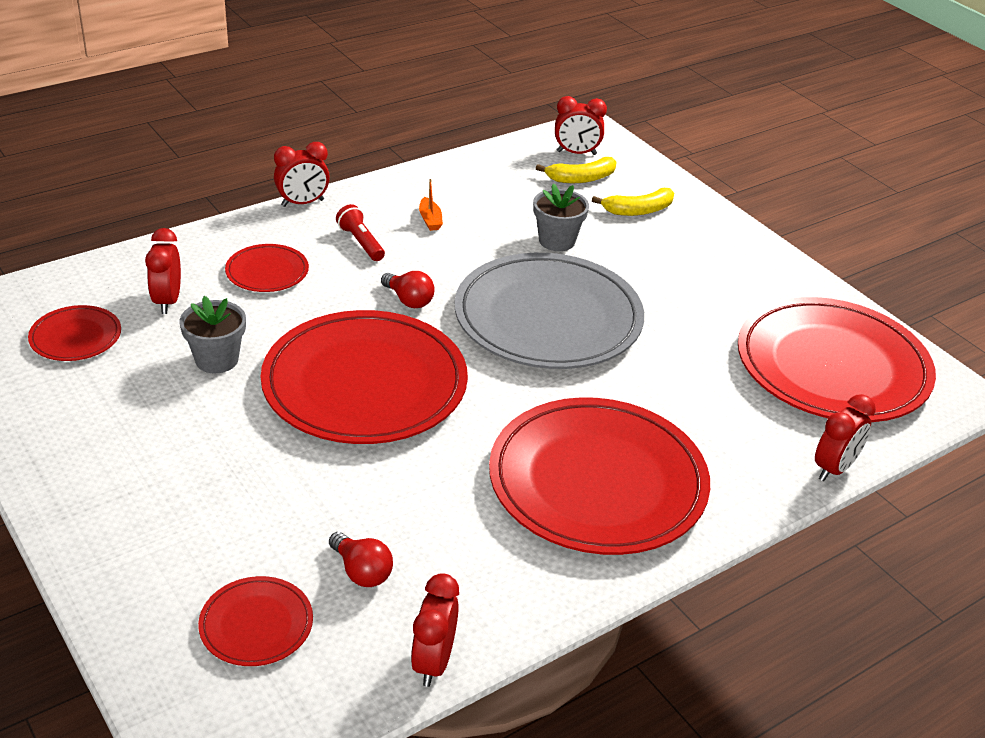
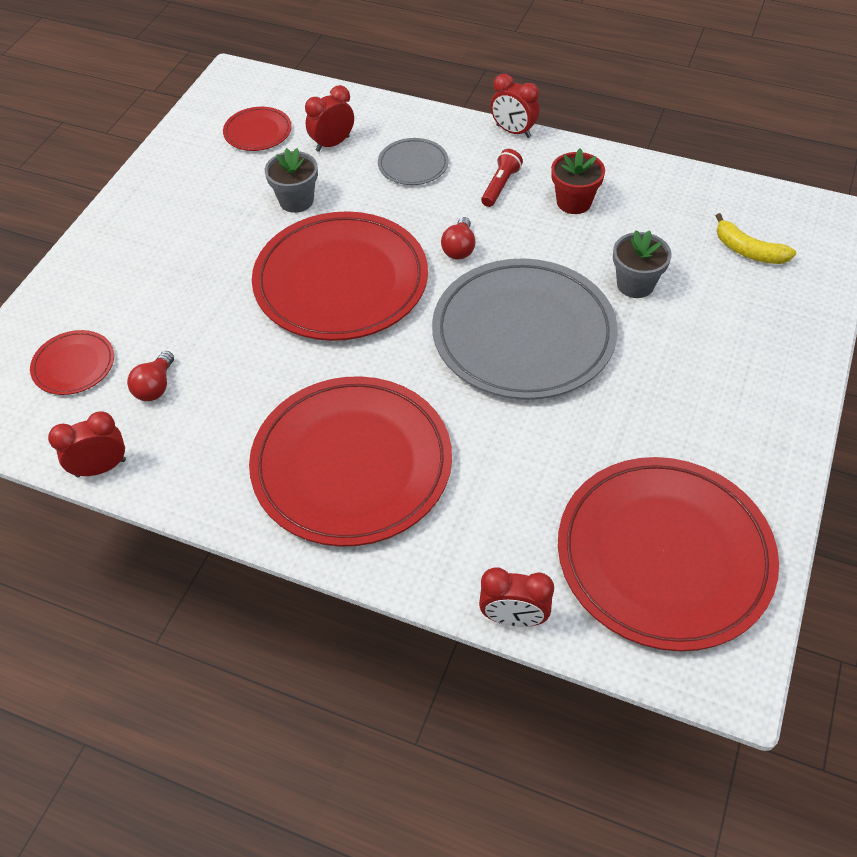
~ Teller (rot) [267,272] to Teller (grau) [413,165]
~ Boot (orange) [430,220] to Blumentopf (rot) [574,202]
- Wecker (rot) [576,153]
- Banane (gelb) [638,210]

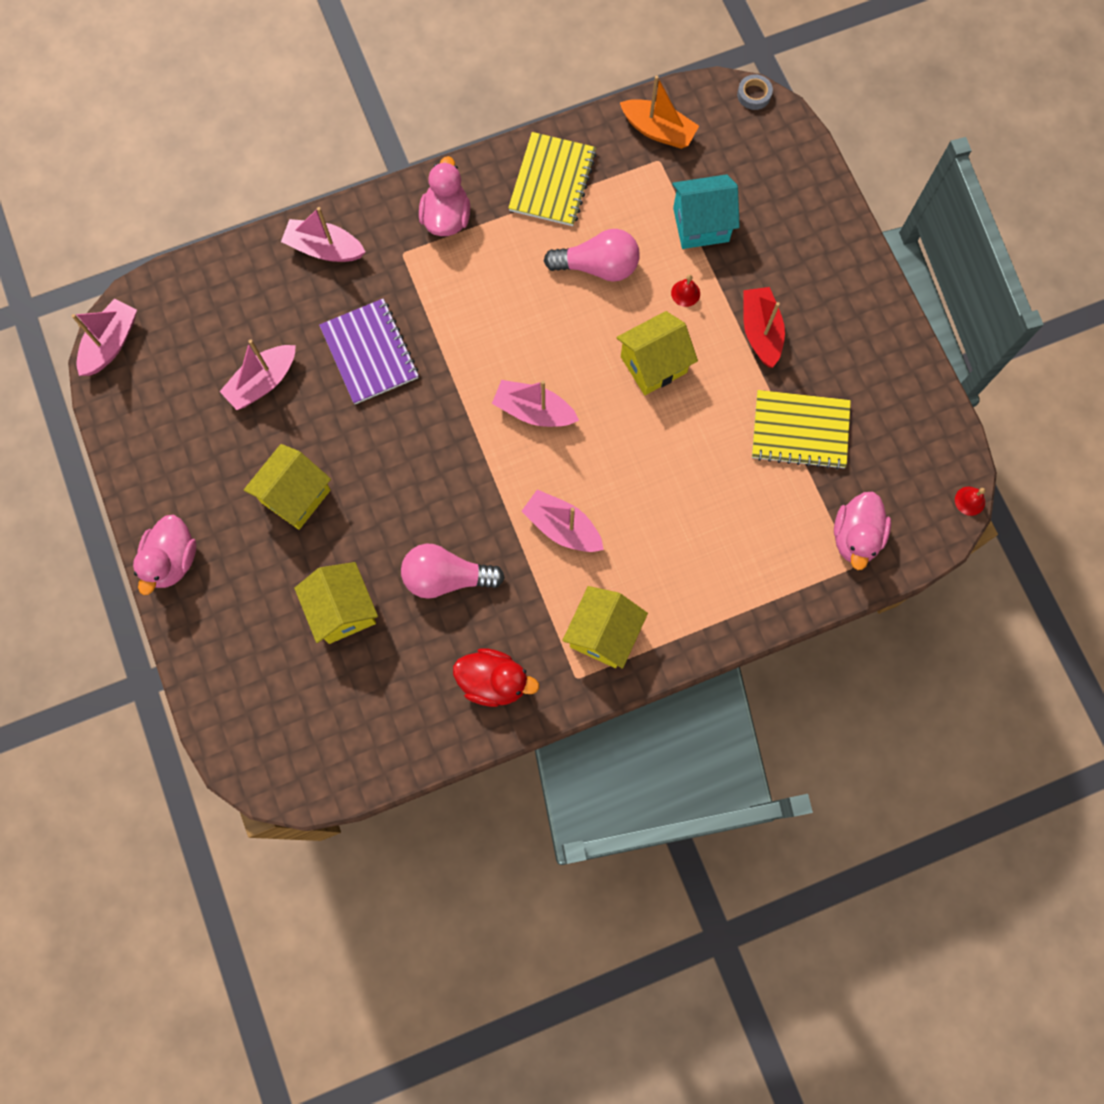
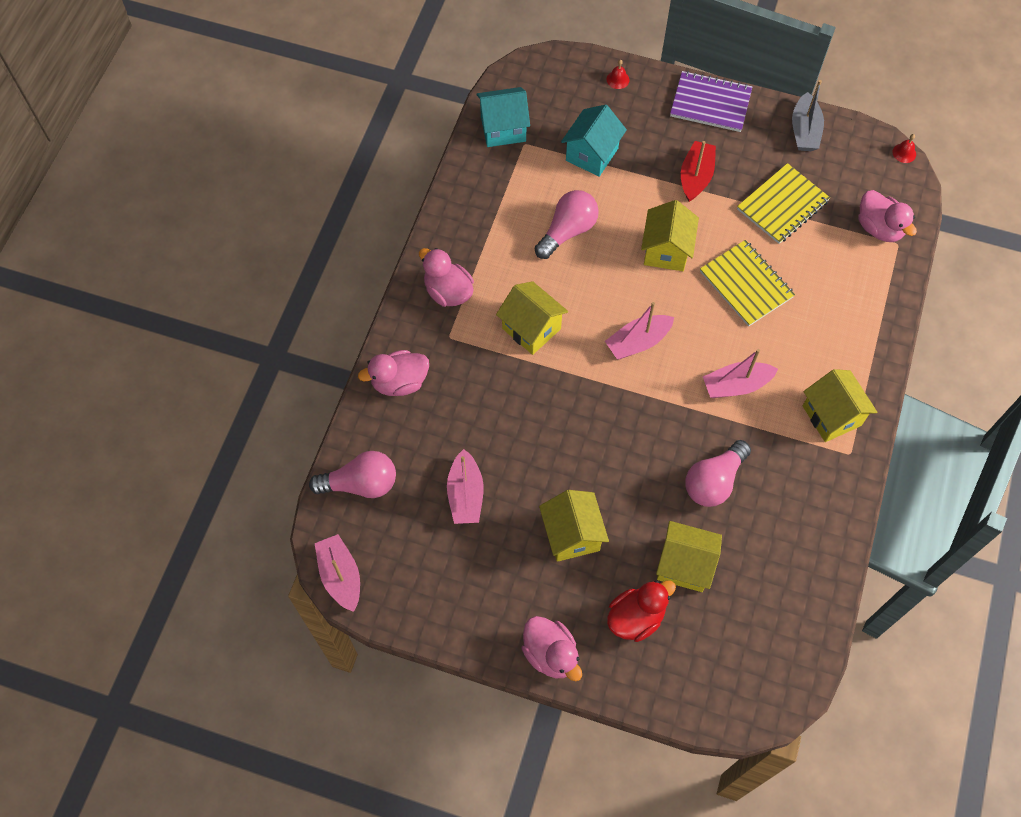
~ Boot (rosa) [324,248] to Ente (rosa) [399,382]
~ Notizbuch (lila) [369,353] to [710,103]
~ Ente (rot) [494,681] to [636,617]
~ Notizbuch (gelb) [552,181] to [746,284]
~ Boot (orange) [658,131] to Haus (türkis) [503,129]
~ Glocke (rot) [685,293] to [618,79]
- Klebeband (grau) [754,94]
~ Boot (rot) [760,331] = [696,176] 75 degrees clockwise
+ Glühbirne (rosa) [361,484]
+ Haus (gelb) [531,328]
+ Boot (grau) [804,131]

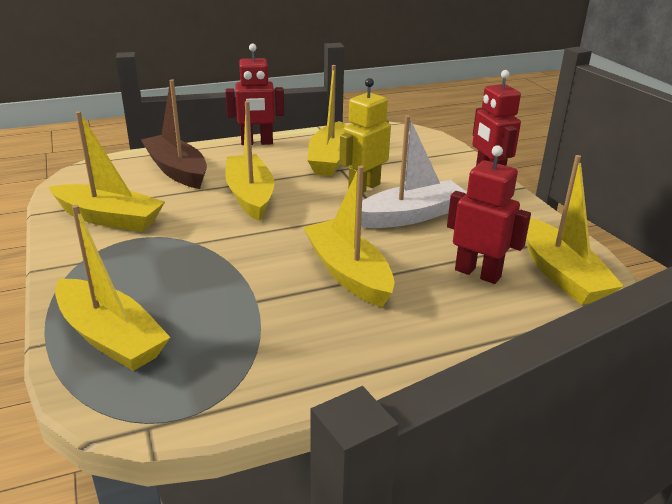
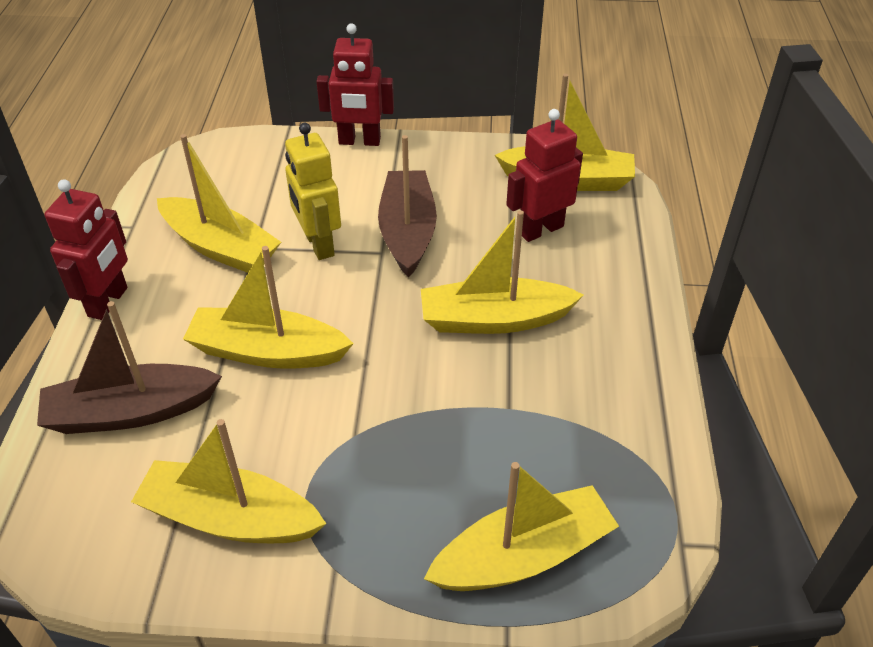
~ Boot (gelb) [109,218] = [230,518] 120 degrees counterclockwise
~ Boot (weiß) [410,216] to Boot (braun) [407,232]

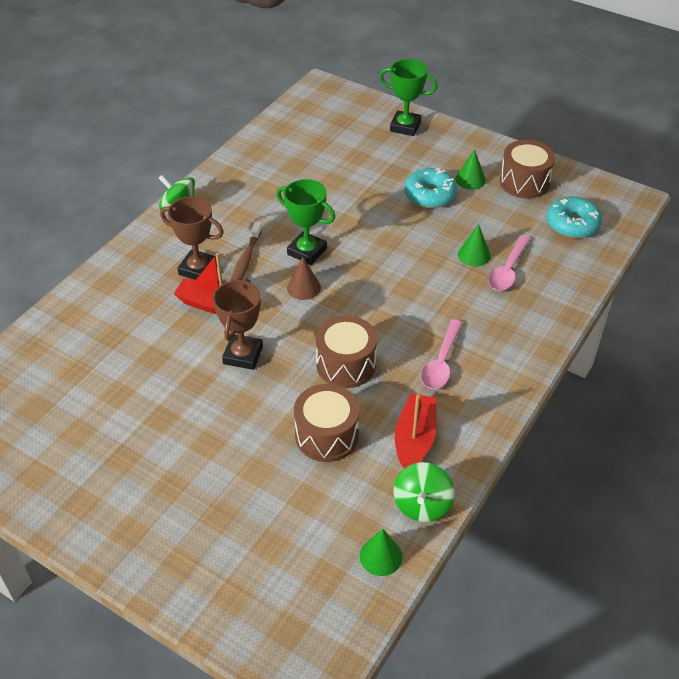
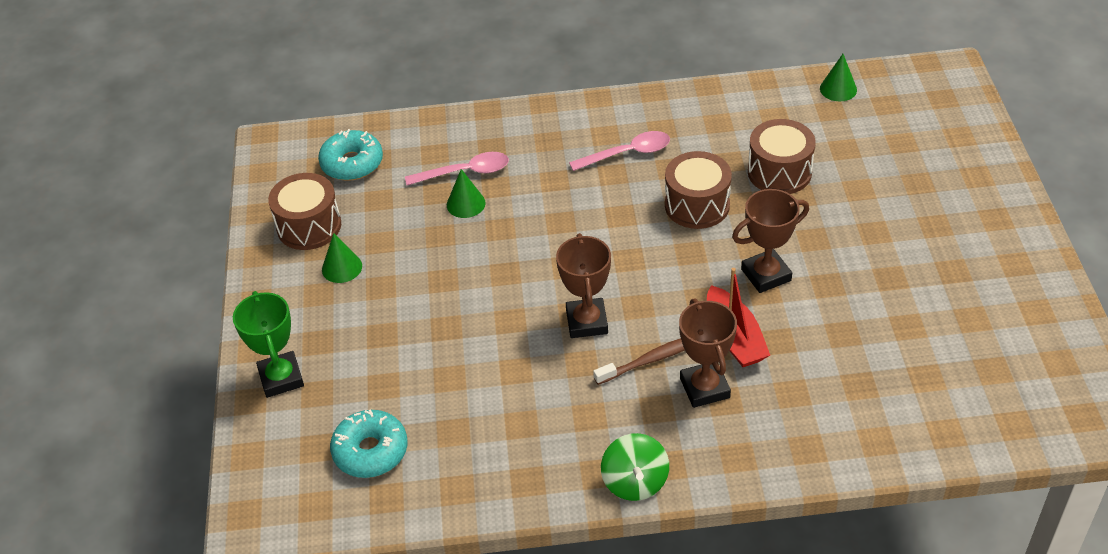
~ Pokal (grün) [307,251] to Pokal (braun) [586,322]
- Kegel (braun) [303,287]
- Kreisel (grün) [422,505]
- Boot (rot) [414,439]
~ Donut (türkis) [430,195] to [370,451]

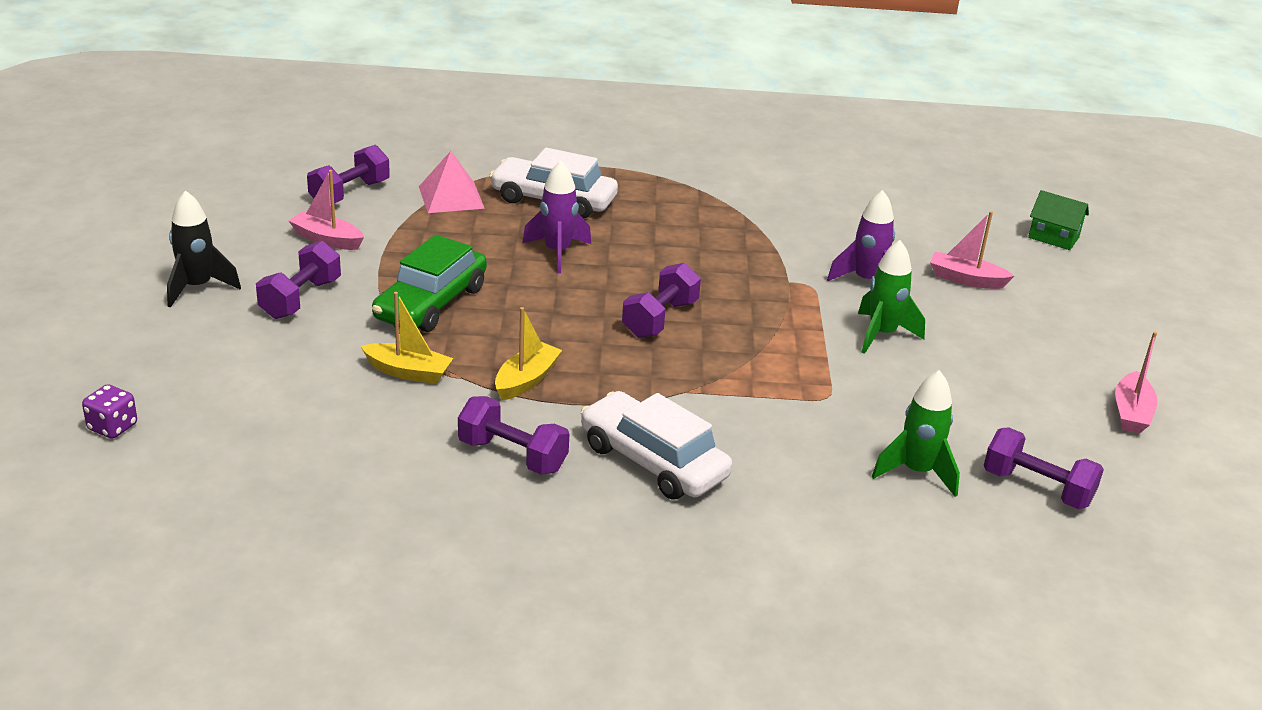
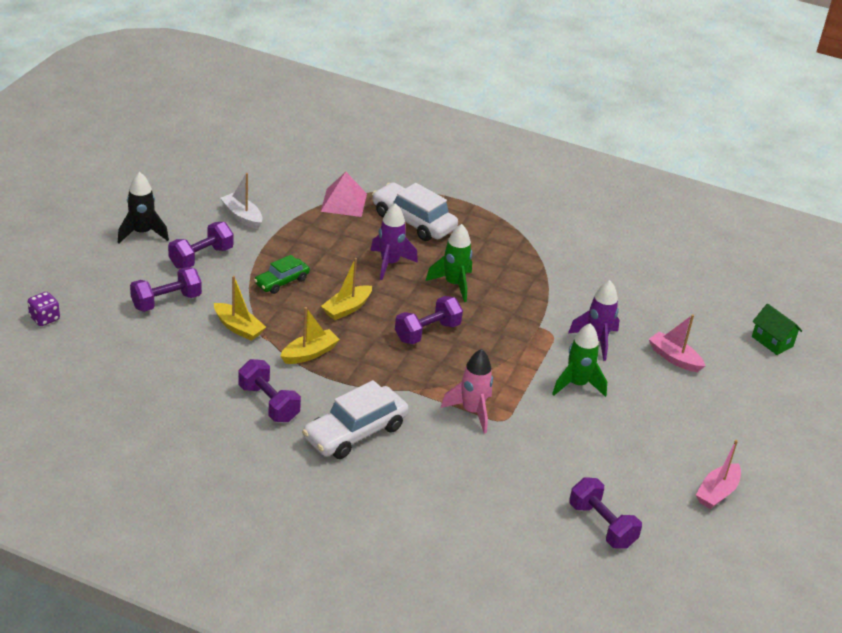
~ Boot (rosa) [327,239] to Boot (weiß) [242,216]
~ Hantel (lila) [350,193] to [166,301]
~ Auto (grün) [431,303] = [281,281] x0.59
~ Auto (weiß) [653,461] = [355,432] 105 degrees counterclockwise
~ Rakete (grün) [916,472] to [453,284]
+ Boot (gelb) [347,308]
+ Rakete (rosa) [472,411]

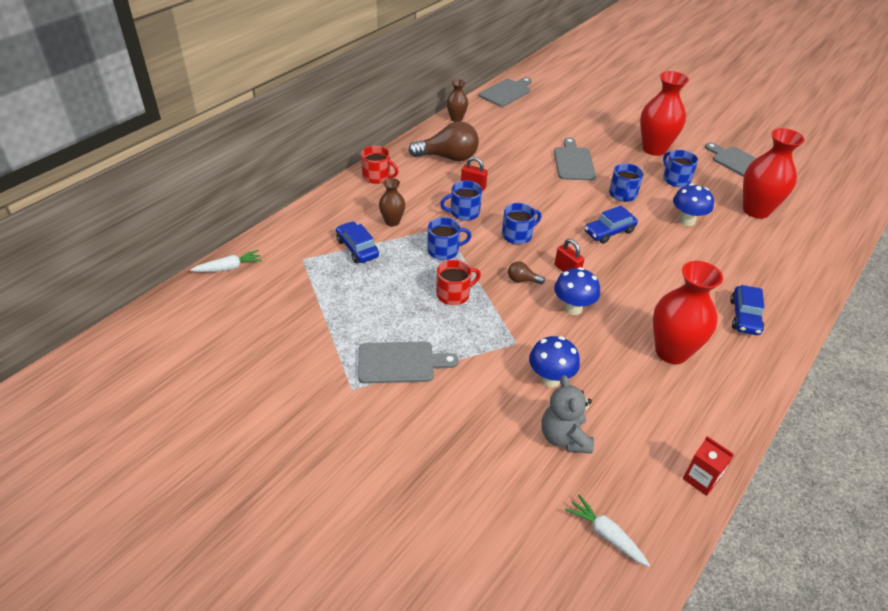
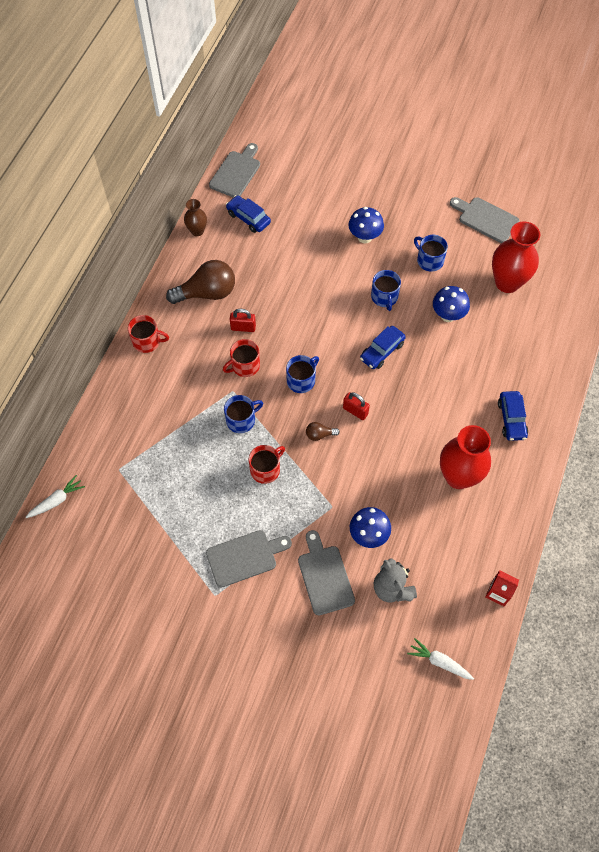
~ Auto (blau) [357,248] to [248,218]
- Vase (braun) [392,222]
~ Tasse (blau) [464,212] to Tasse (rot) [245,365]
~ Schneidebrett (grau) [573,162] to [324,576]
~ Pilz (blau) [573,308] to [364,237]
- Vase (rot) [654,149]

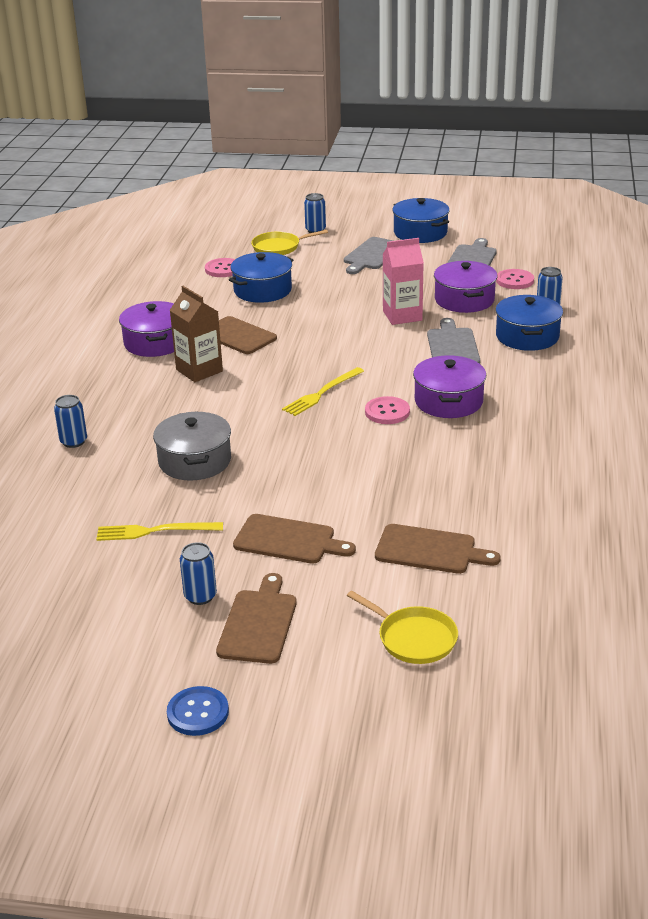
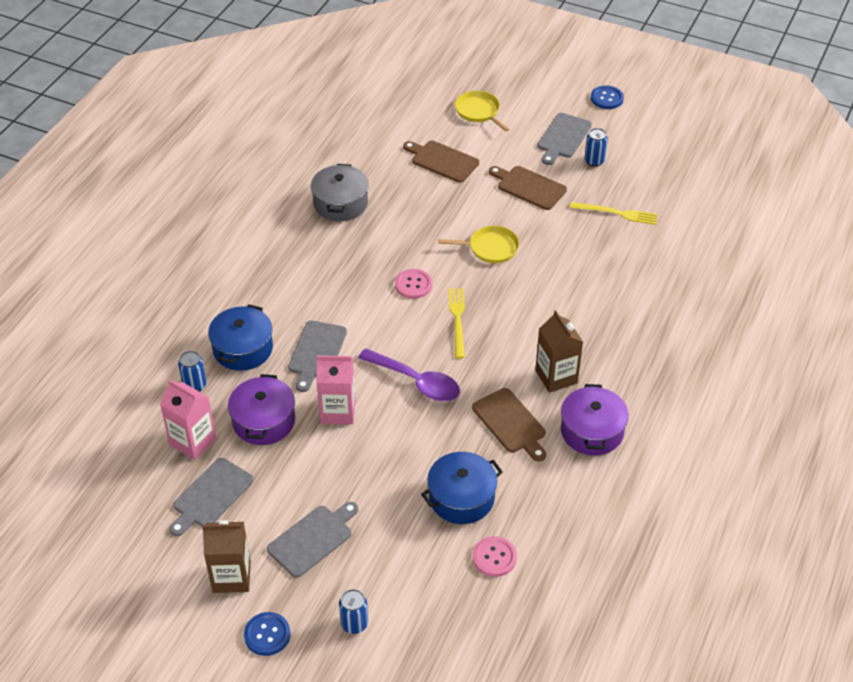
- Dose (blau) [73,441]
~ Kochtopf (grau) [194,461] to [340,203]
~ Schneidebrett (braun) [258,623] to Schneidebrett (grau) [563,138]
~ Pfanne (gelb) [278,247] to [490,248]
~ Gabel (gelb) [321,393] = [457,319] 60 degrees counterclockwise
~ Kochtopf (blau) [420,233] to Getränkekarton (braun) [231,577]
- Kochtopf (lila) [448,401]
~ Knopf (rosa) [514,280] to Getränkekarton (rosa) [193,441]
+ Knopf (blau) [267,635]
+ Löffel (lila) [416,382]

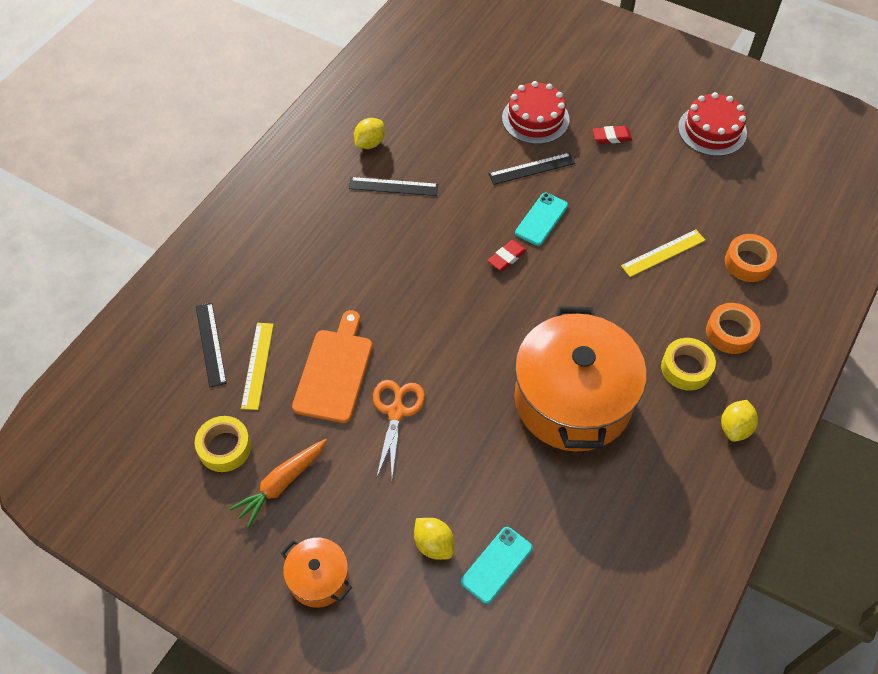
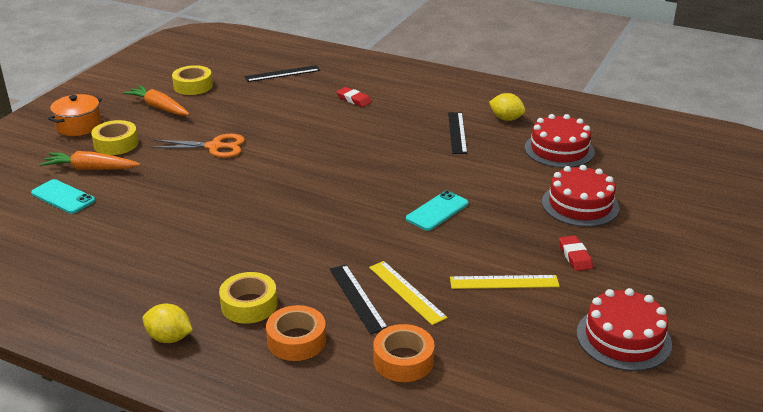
~ Lineal (gelb) [258,365] to [504,282]
- Schneidebrett (orange) [334,371]
~ Zitrone (gelb) [434,544] to Karotte (orange) [90,169]
~ Lineal (schwarz) [532,169] to [357,298]
~ Radiergummi (rot) [507,257] to [354,99]
~ Handy (türkis) [541,219] = [437,211] 75 degrees counterclockwise
- Kochtopf (orange) [573,400]
+ Klebeband (gelb) [116,144]
+ Kuchen (rot) [559,150]

